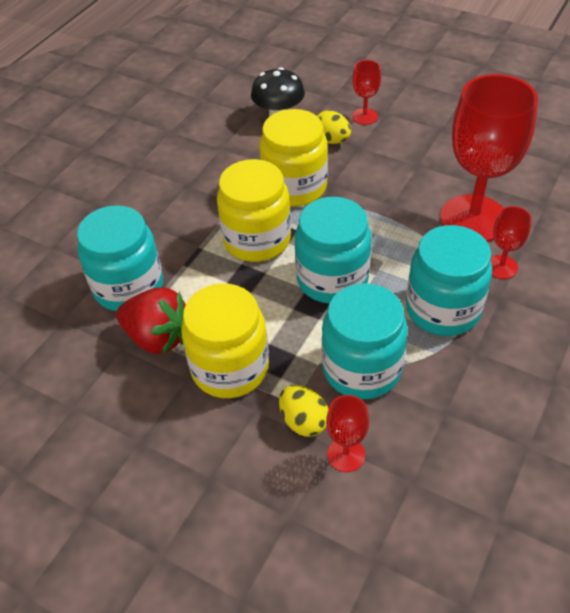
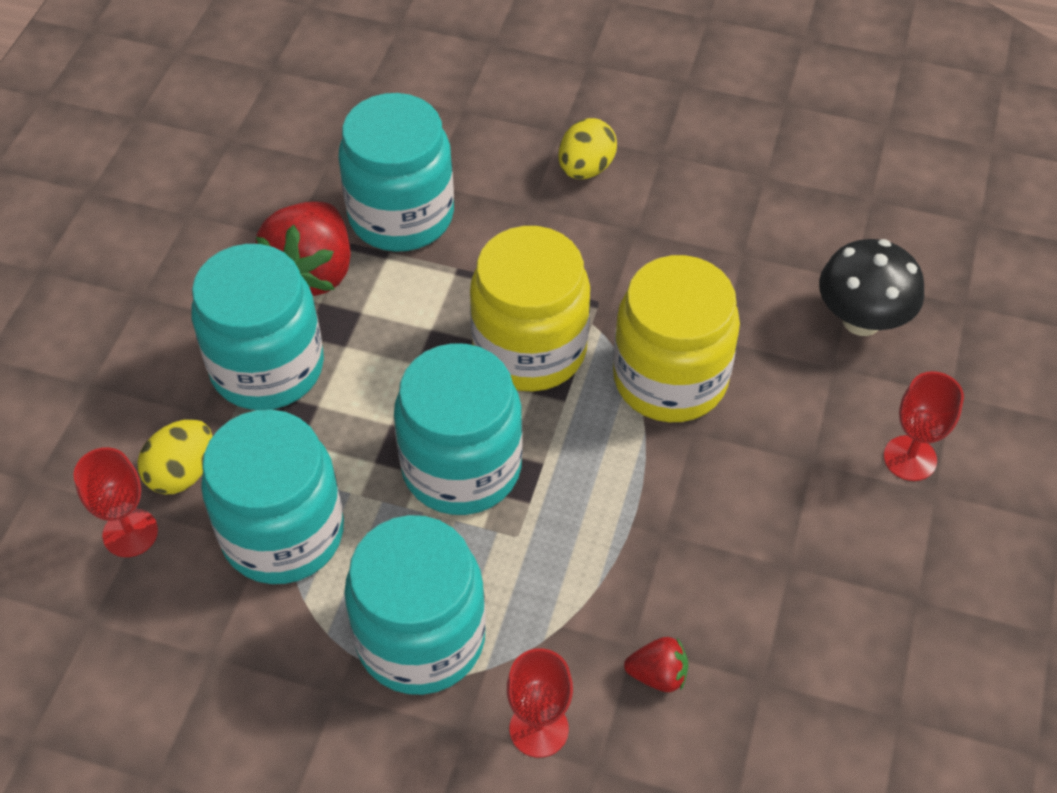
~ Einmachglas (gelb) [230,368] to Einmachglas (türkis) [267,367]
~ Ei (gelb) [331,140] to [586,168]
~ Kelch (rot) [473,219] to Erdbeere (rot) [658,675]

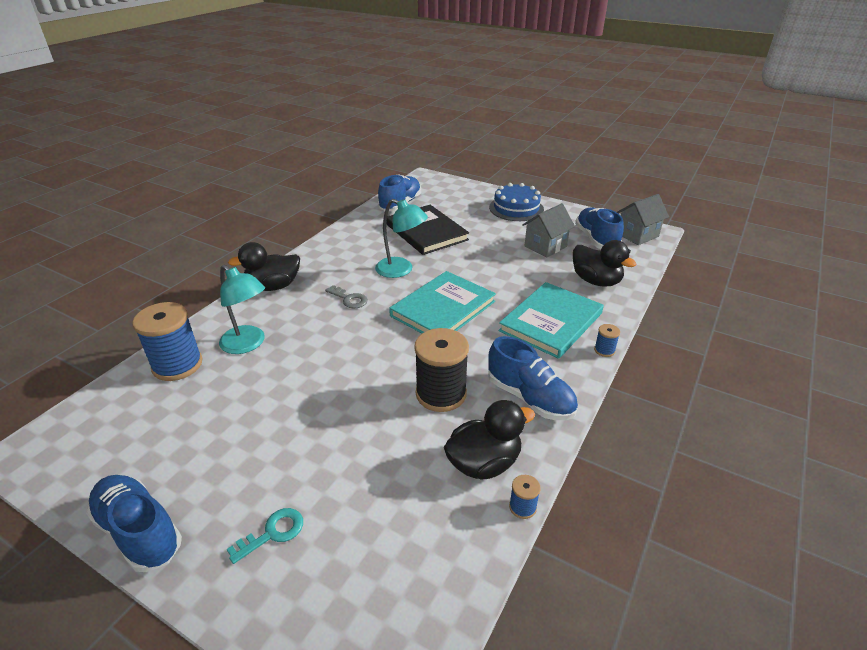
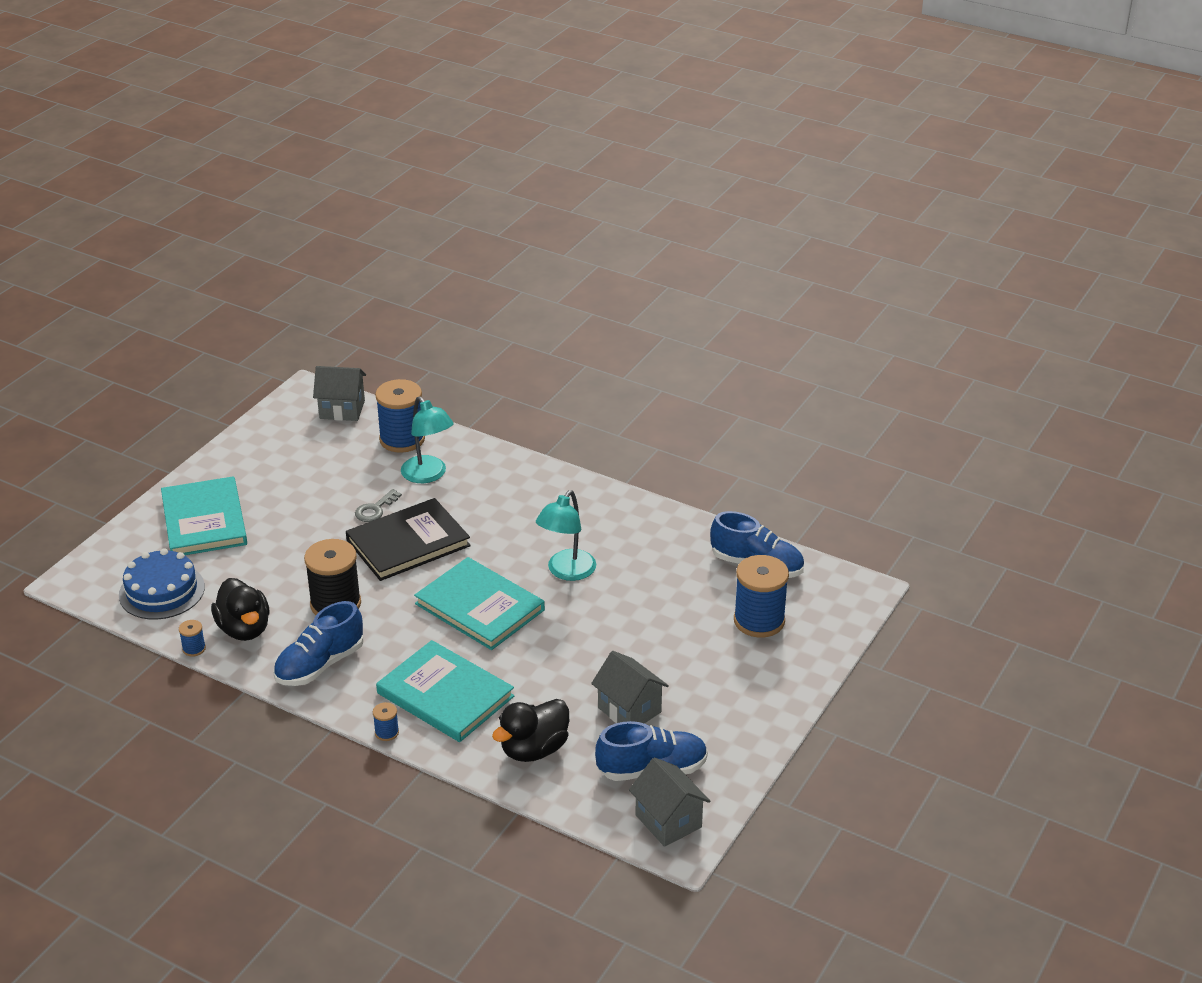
- Schuh (blau) [139,531]
~ Lampe (türkis) [248,344] = [428,475] 75 degrees counterclockwise
~ Schlüssel (türkis) [273,533] to Buch (türkis) [204,520]
- Ente (schwarz) [273,286]
~ Schlüssel (grau) [349,299] to [375,509]
~ Buch (schwarz) [426,232] to [408,543]
~ Kuchen (blau) [516,208] to [162,591]
+ Haus (grau) [342,409]
+ Garnrolle (blau) [759,621]

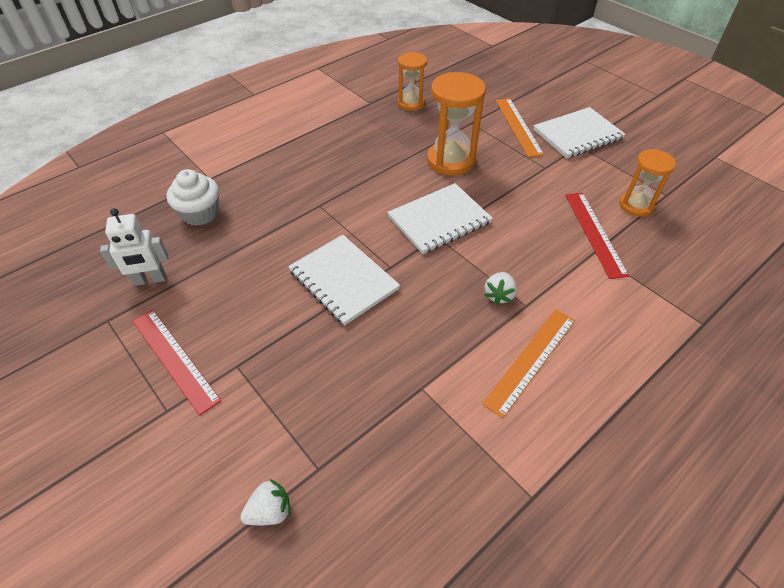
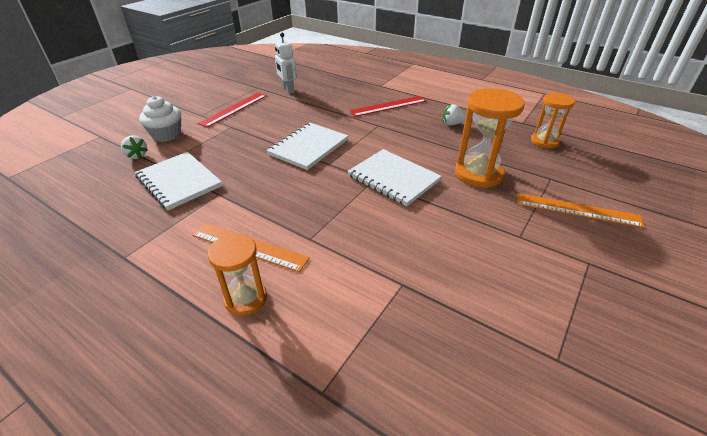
~ Muffin (weiß) [200,213] to [166,134]
~ Erdbeere (weiß) [499,295] to [452,124]
~ Lineal (orange) [518,126] = [577,210] 45 degrees clockwise
~ Notizbuch (weiß) [577,135] to [179,182]
~ Lineal (rot) [595,233] to [388,106]
~ Sanduhr (orange) [636,205] to [245,299]

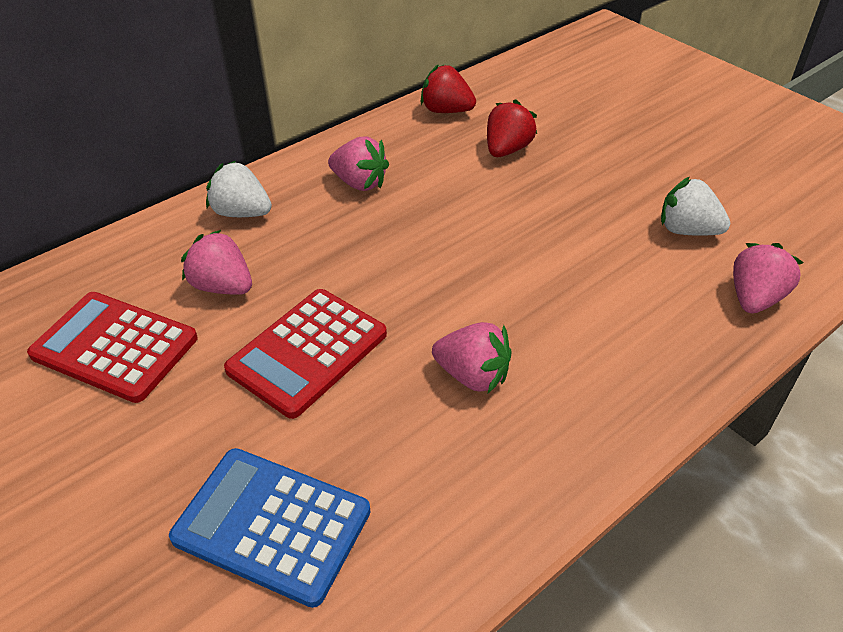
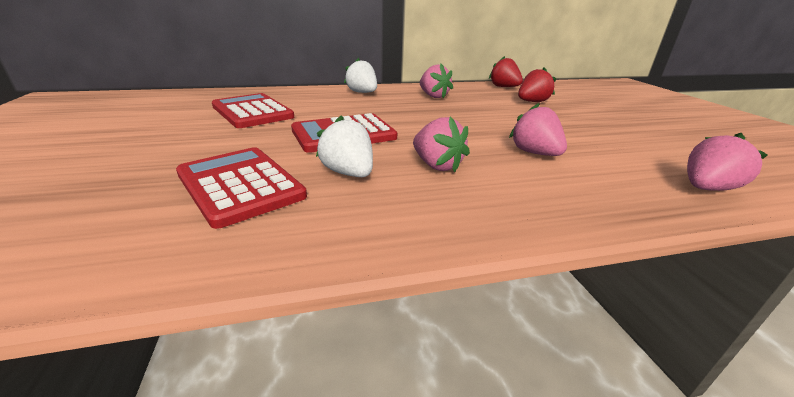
~ Taschenrechner (blau) [272,525] to Taschenrechner (rot) [240,185]
~ Erdbeere (rosa) [223,286] to [534,153]
~ Erdbeere (weiß) [687,230] to [348,173]

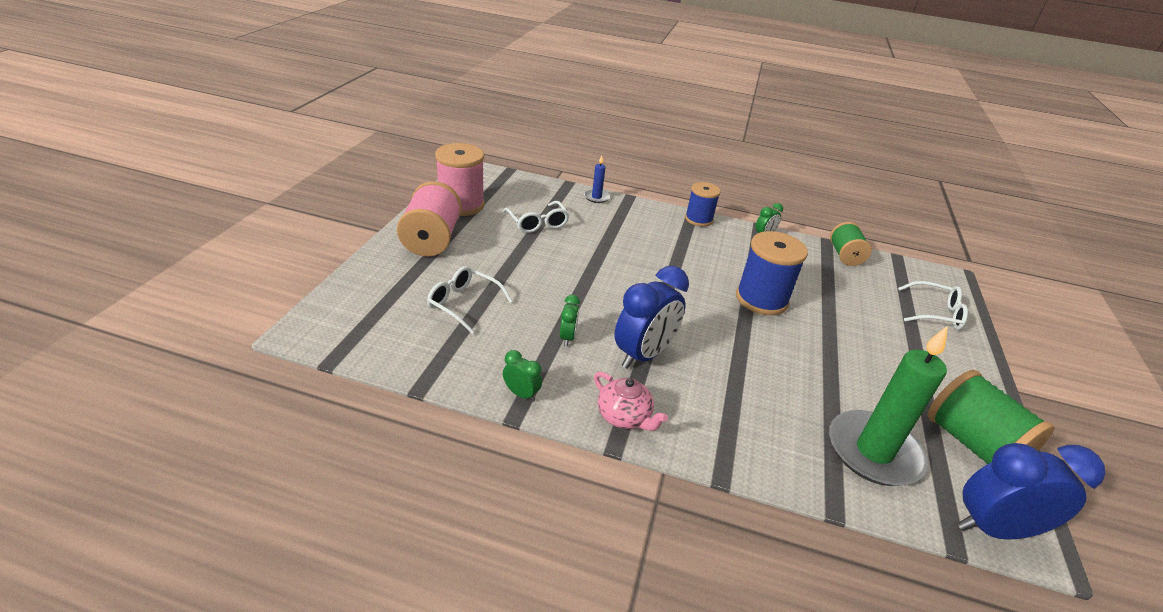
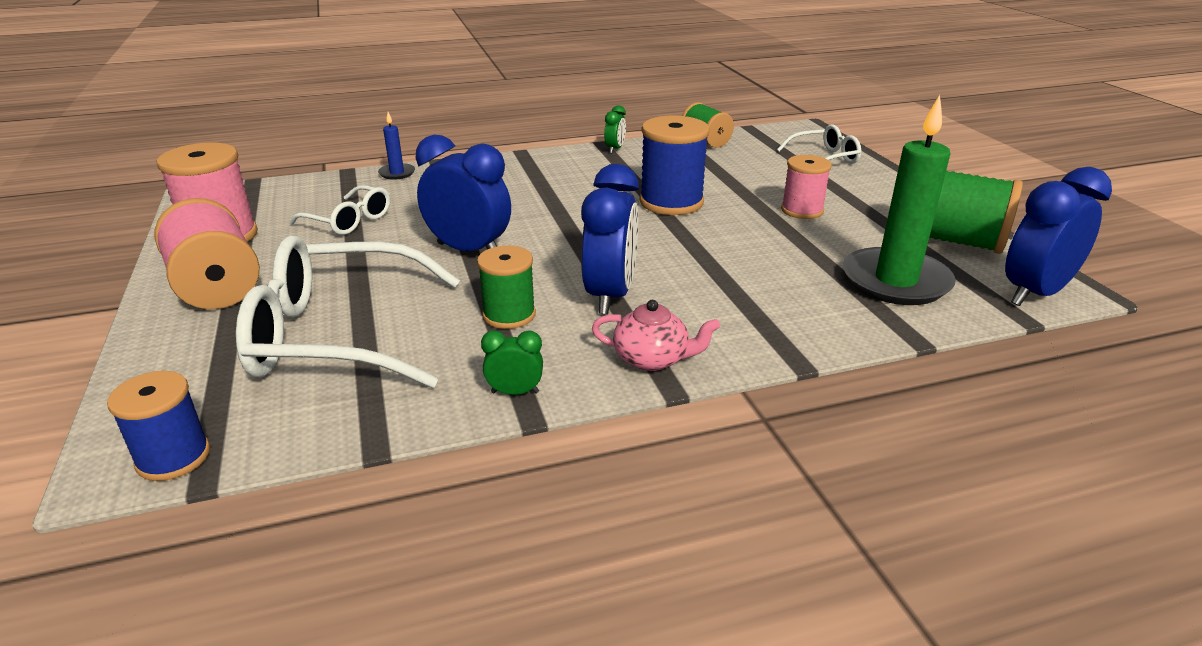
~ Brille (weiß) [464,304] = [339,335] x1.96
~ Wecker (grün) [567,337] to Garnrolle (grün) [509,315]
~ Garnrolle (blau) [698,219] to [173,457]
+ Wecker (blau) [469,250]
+ Garnrolle (rosa) [802,210]

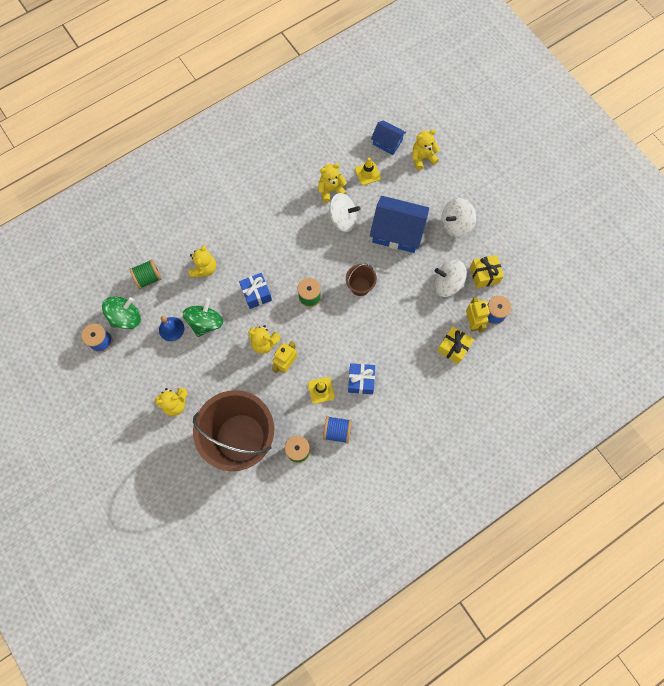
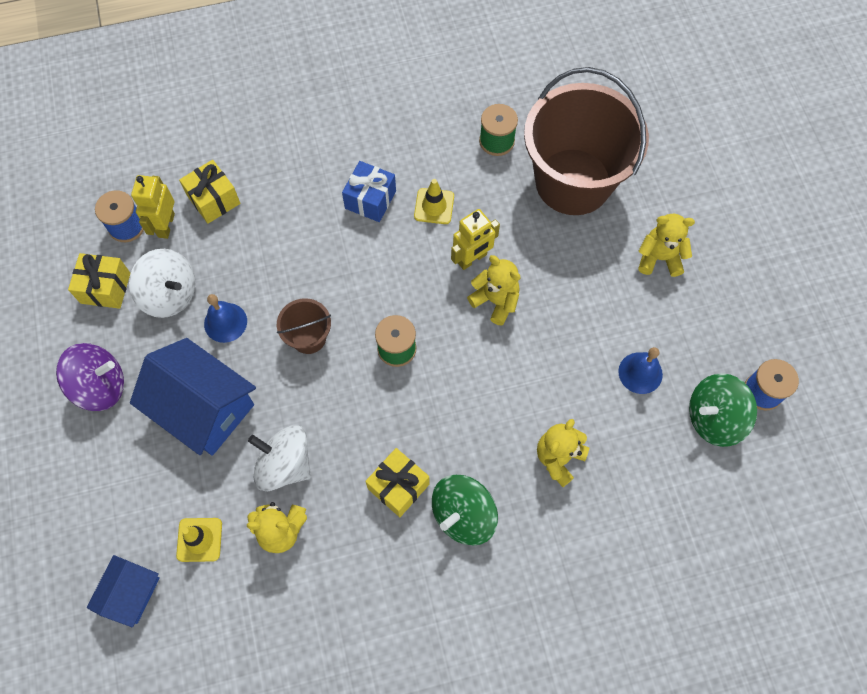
- Garnrolle (grün) [148,278]
~ Kreisel (grün) [205,322] to [463,515]
- Geschenk (blau) [256,294]
- Garnrolle (blau) [337,431]
~ Haus (blau) [387,142] = [131,593] 60 degrees clockwise
- Teddybär (gelb) [422,158]
~ Kreisel (weiß) [455,225] to Kreisel (lila) [100,386]
+ Glocke (blau) [225,322]
+ Geschenk (gelb) [398,486]

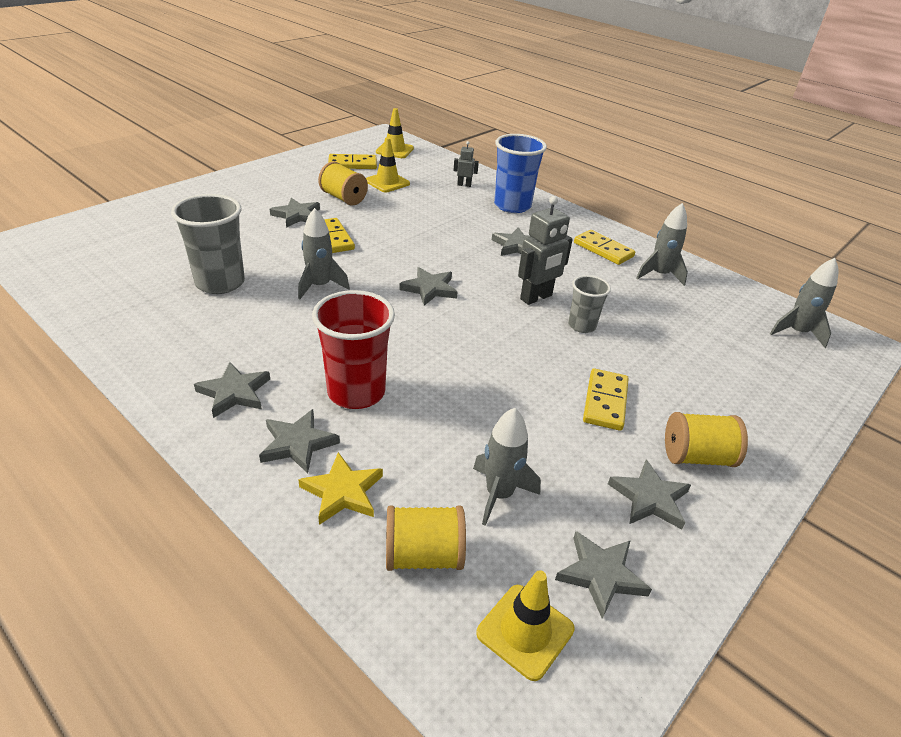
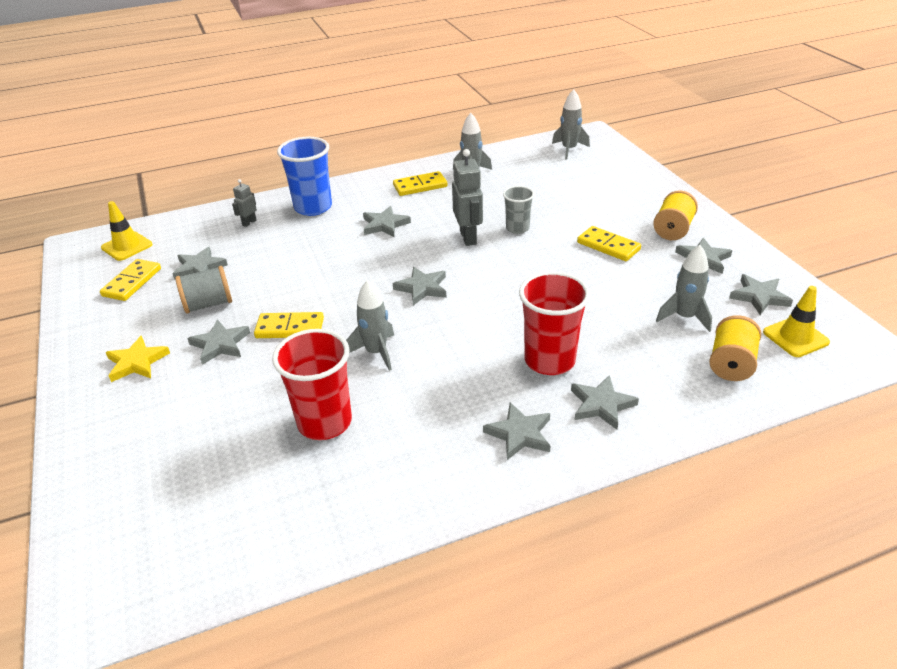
~ Becher (grau) [220,283] to Becher (rot) [324,422]
~ Stern (gelb) [342,492] to [137,362]
~ Garnrolle (gelb) [343,198] to Garnrolle (grau) [208,304]
~ Leitkegel (gelb) [387,182] to Stern (grau) [199,268]

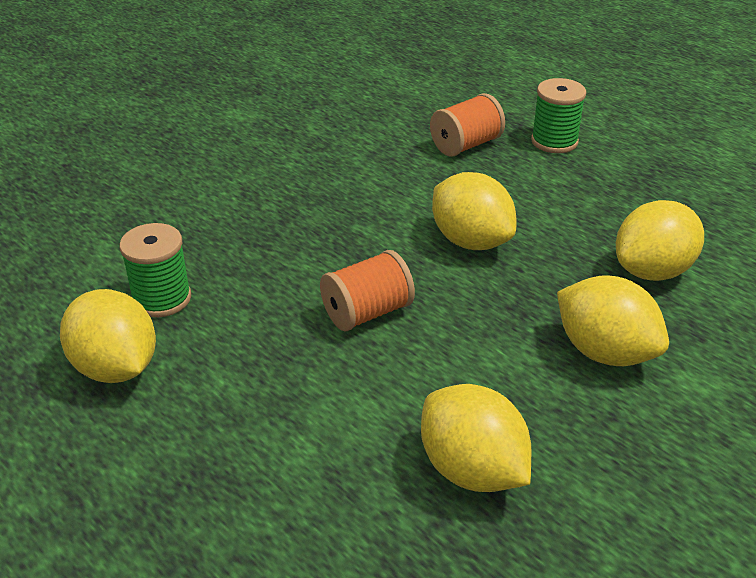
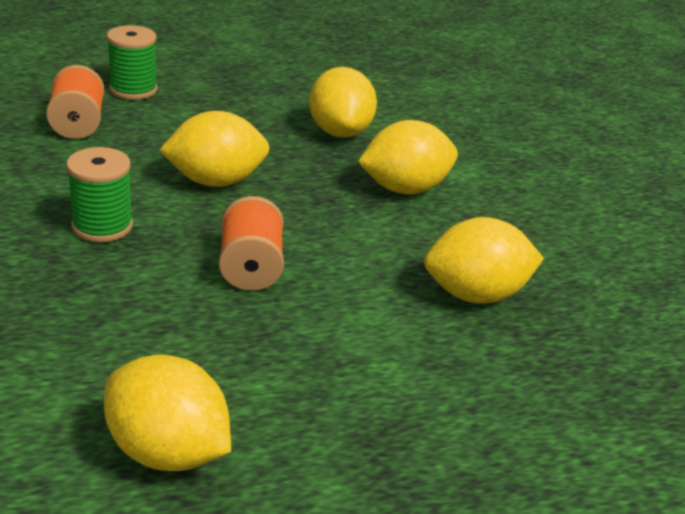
~ Zitrone (gelb) [116,368] = [167,451] 45 degrees clockwise
~ Garnrolle (grün) [162,298] to [102,226]

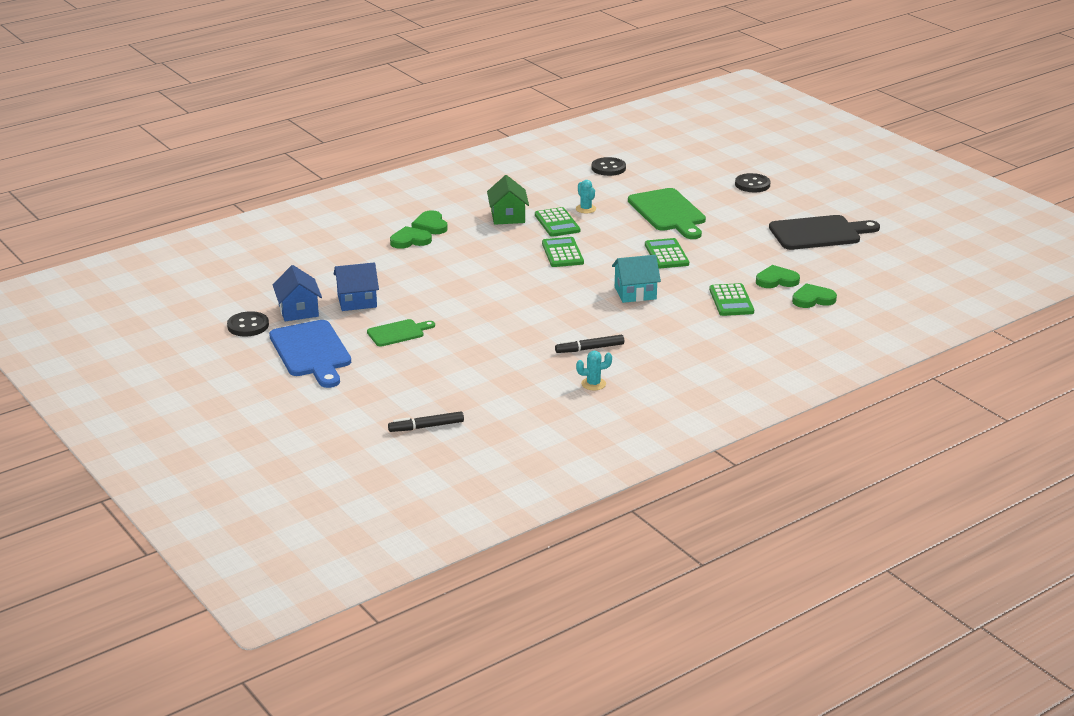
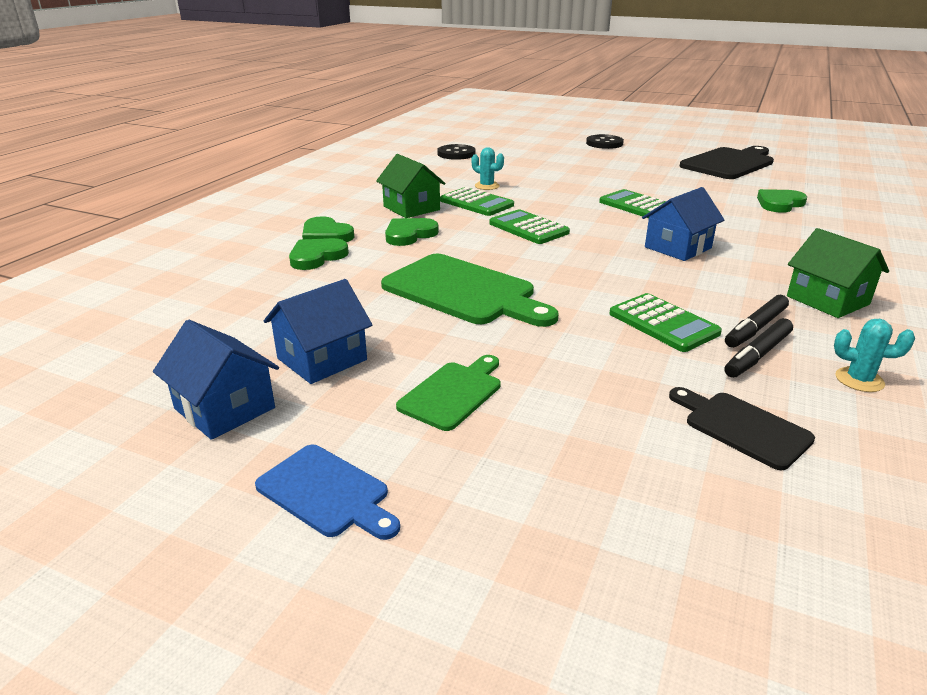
- Knopf (schwarz) [248,326]
~ Schneidebrett (blau) [311,352] = [327,492] x0.56
~ Filzstift (schwarz) [426,427] to [758,355]
~ Kaktus (türkis) [593,384] = [859,380] 60 degrees clockwise
~ Haus (türkis) [635,293] to Haus (blau) [678,248]
~ Schneidebrett (grün) [668,212] to [464,291]
~ Taschenrechner (grün) [731,301] to [663,323]
~ Herz (grün) [813,299] to [409,234]
+ Schneidebrett (schwarz) [742,427]
+ Haus (grün) [827,300]

